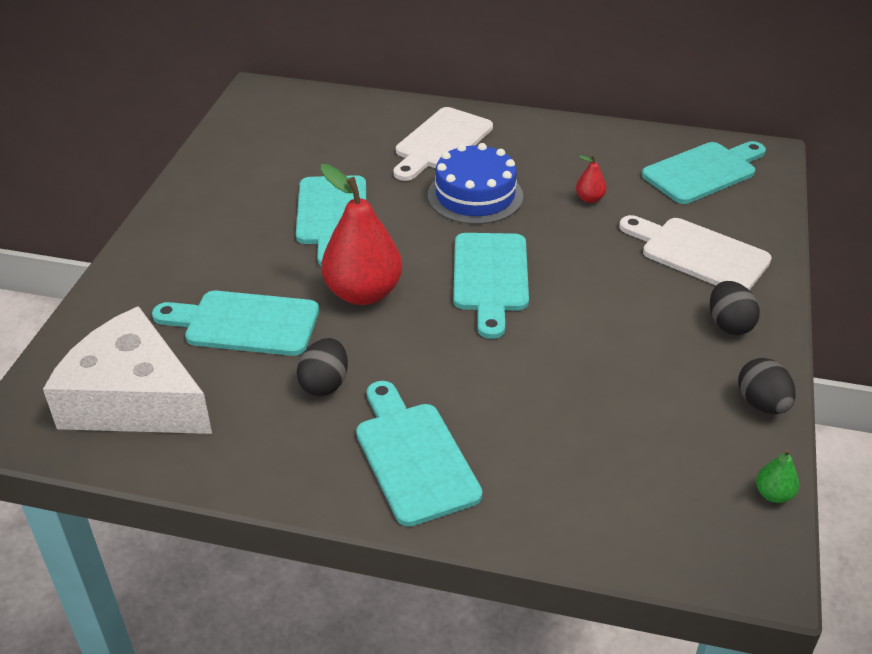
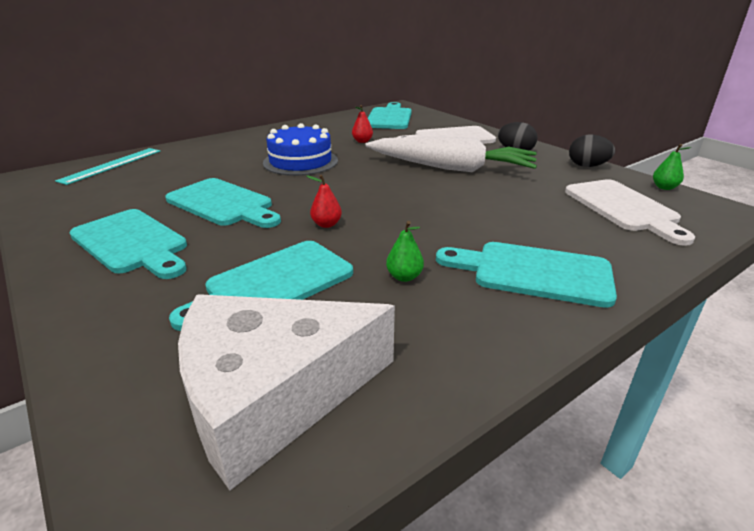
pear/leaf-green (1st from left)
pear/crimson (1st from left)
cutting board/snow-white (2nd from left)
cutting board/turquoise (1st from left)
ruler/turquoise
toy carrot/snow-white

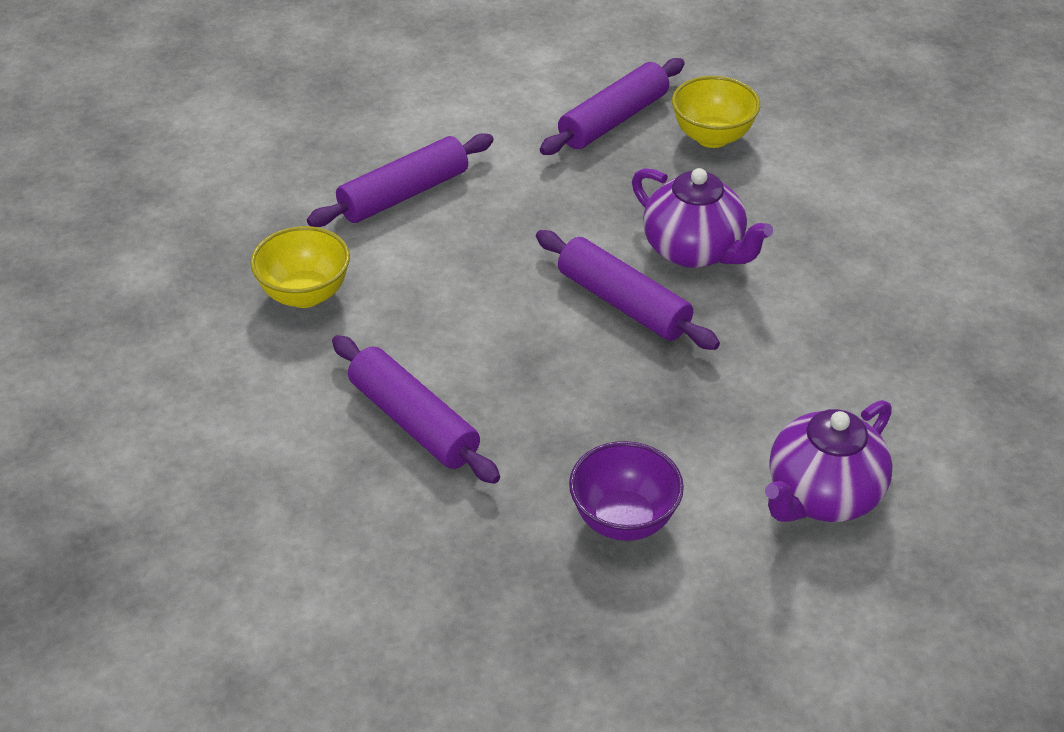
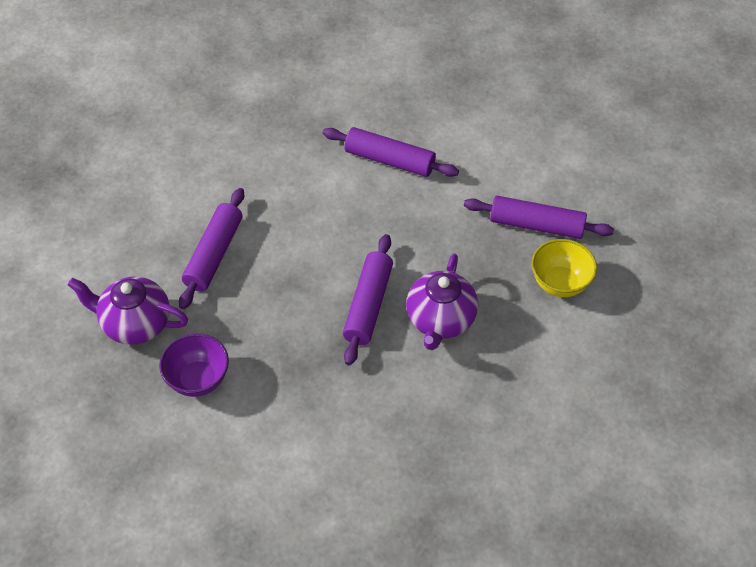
bowl/yellow (1st from left in the first image)
china teapot/royal purple (1st from left)

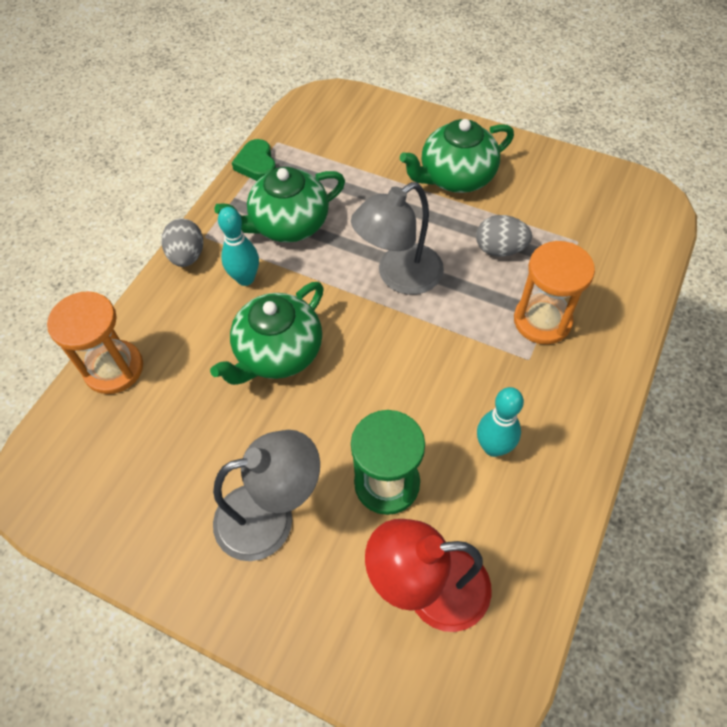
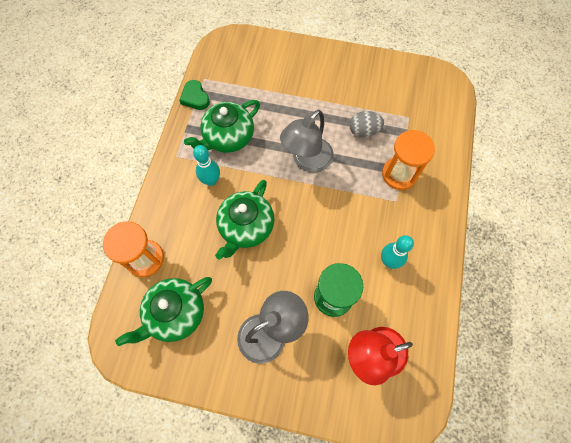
egg/grey (1st from left in the first image)
china teapot/leaf-green (1st from left)

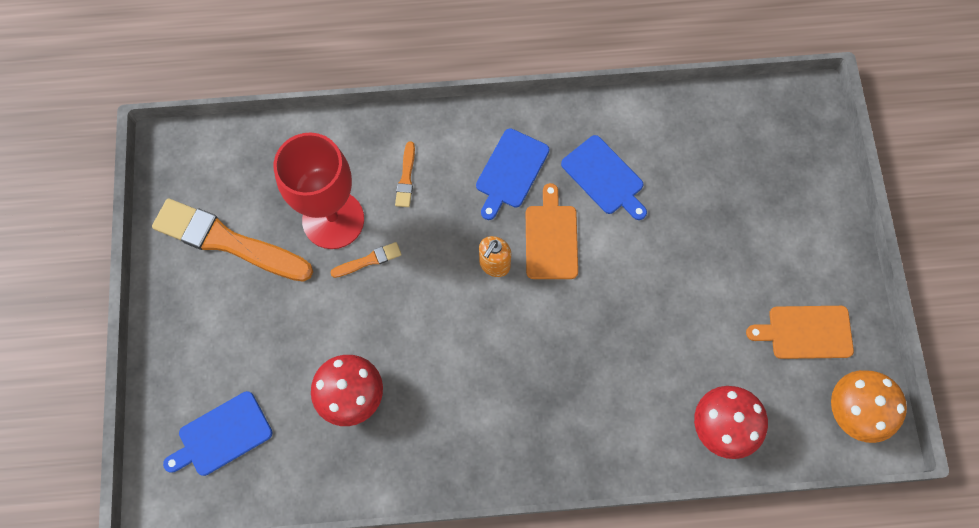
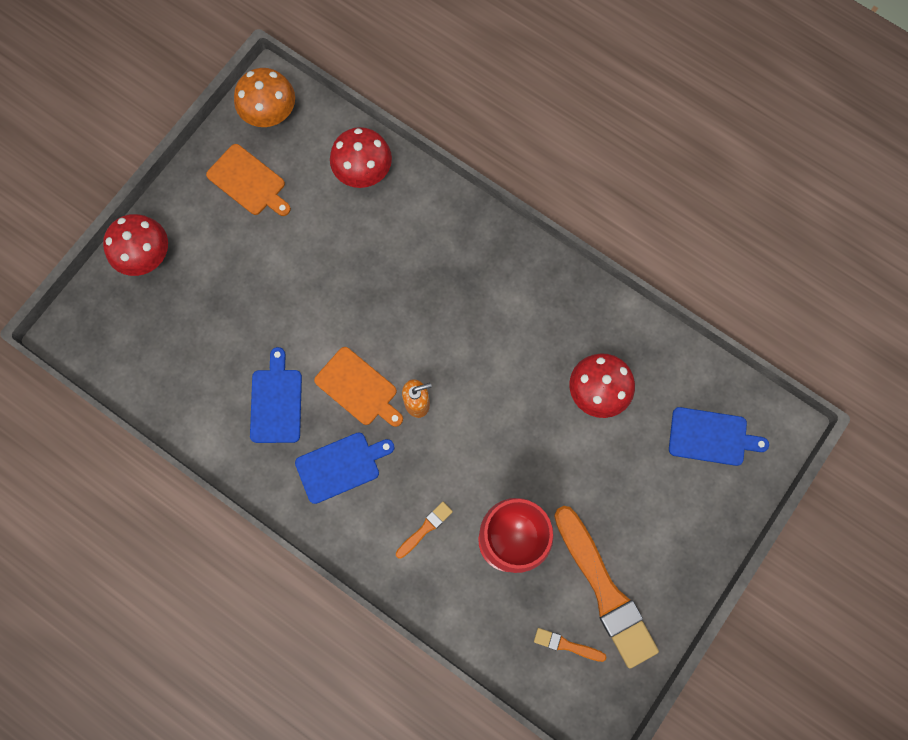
paint brush/orange-coloured (2nd from left)
cutting board/orange-coloured (2nd from left)
mushroom/crimson (1st from left)

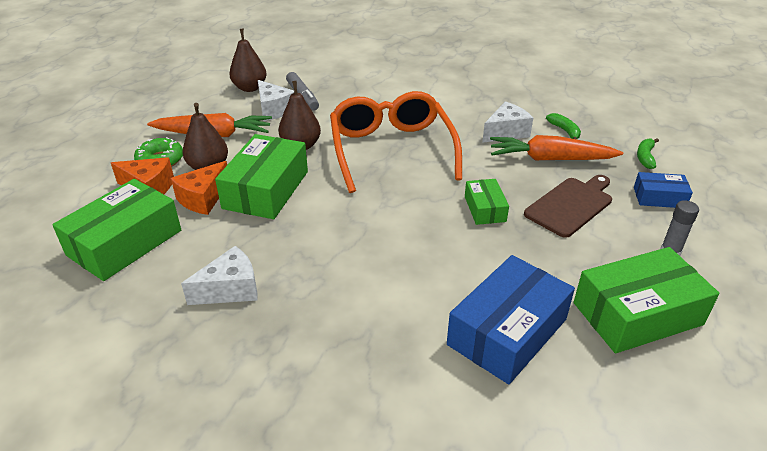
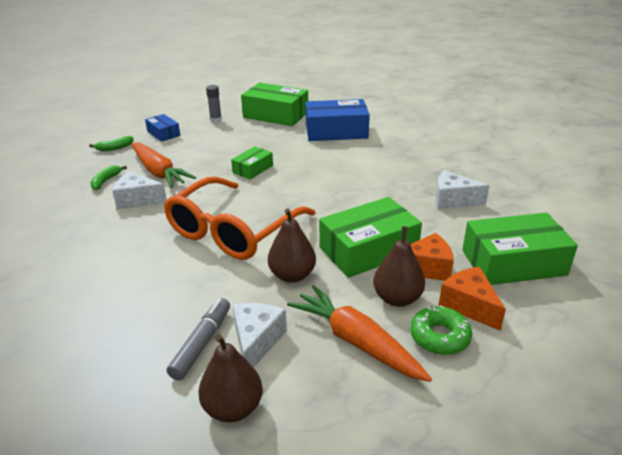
cutting board/dark brown

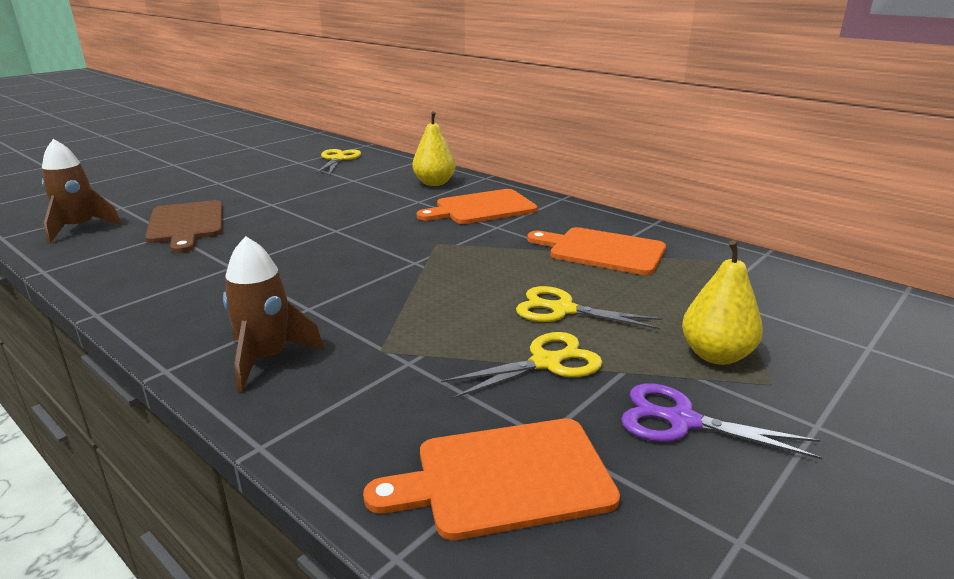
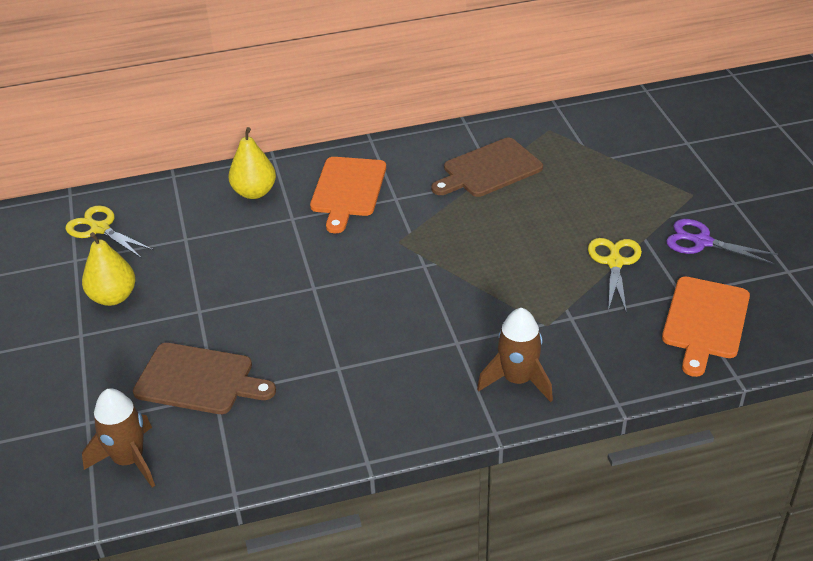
scissors/yellow (3rd from left in the first image)
cutting board/dark brown (2nd from left)
scissors/royal purple
pear/yellow (1st from left)

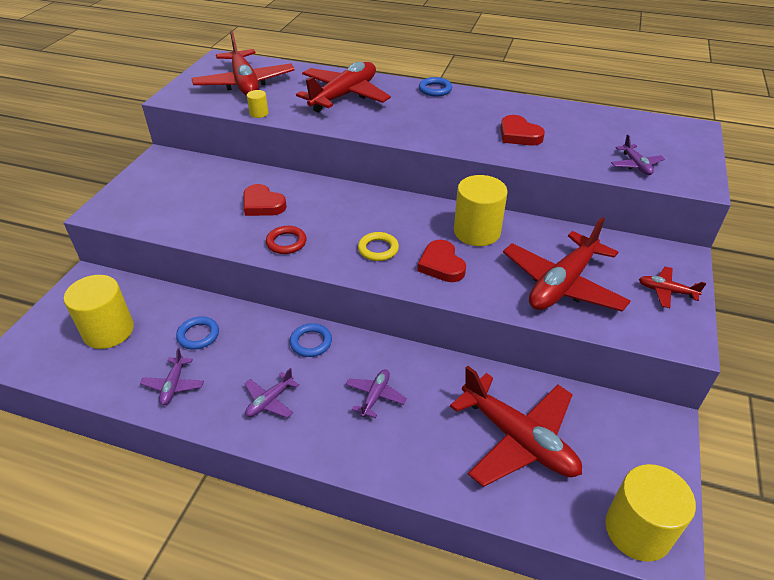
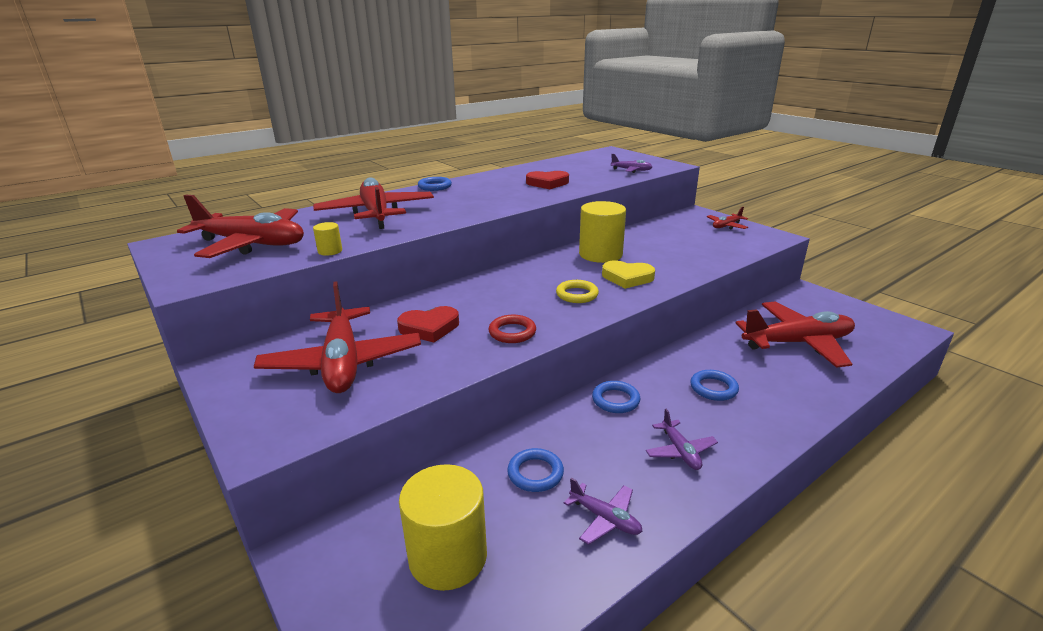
torus/cobalt (4th from left)
heart/yellow
plane/crimson (2nd from left)
cylinder shape/yellow (4th from left in the first image)

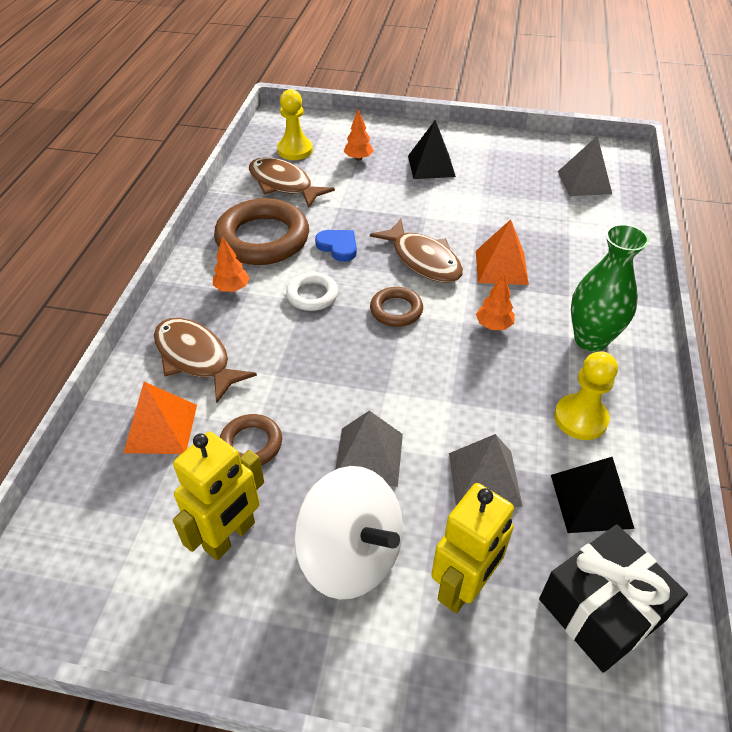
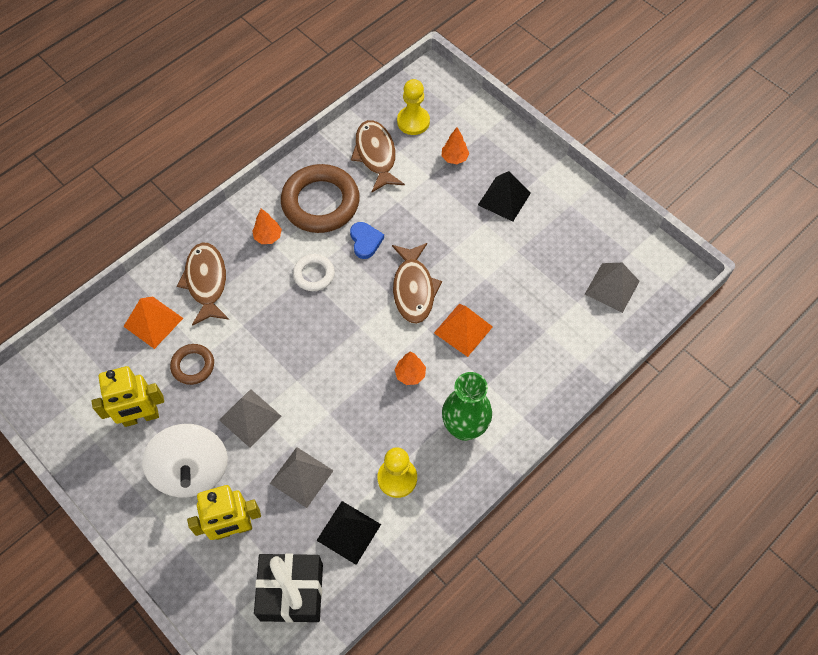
torus/dark brown (3rd from left in the first image)

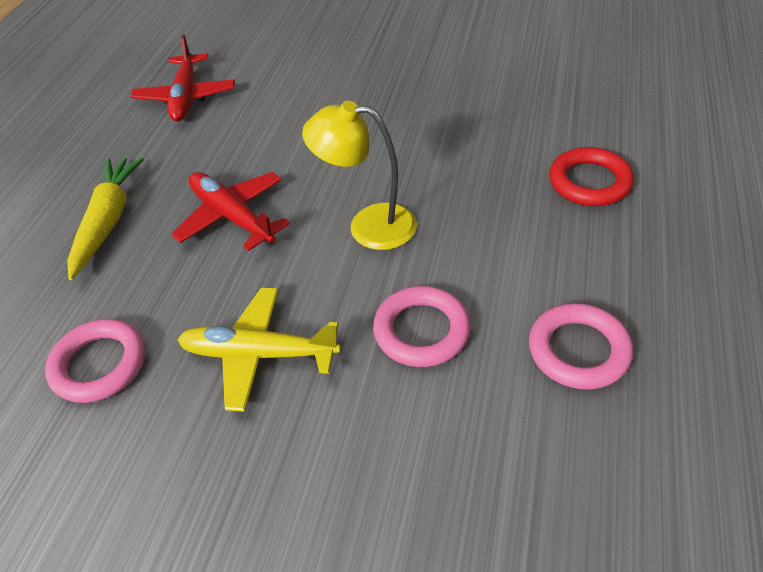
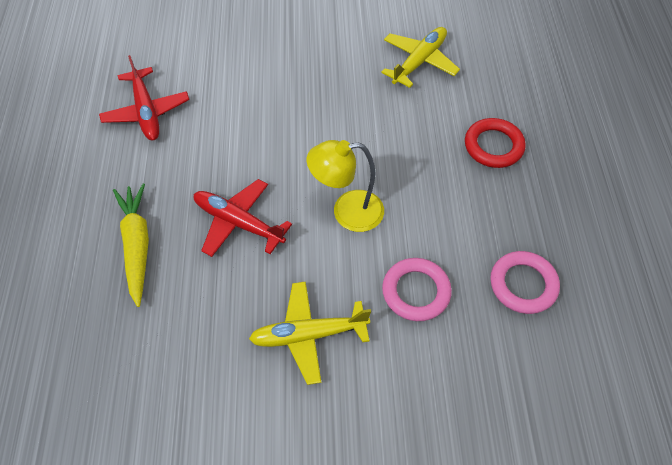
torus/rosy (1st from left in the first image)
plane/yellow (2nd from left)

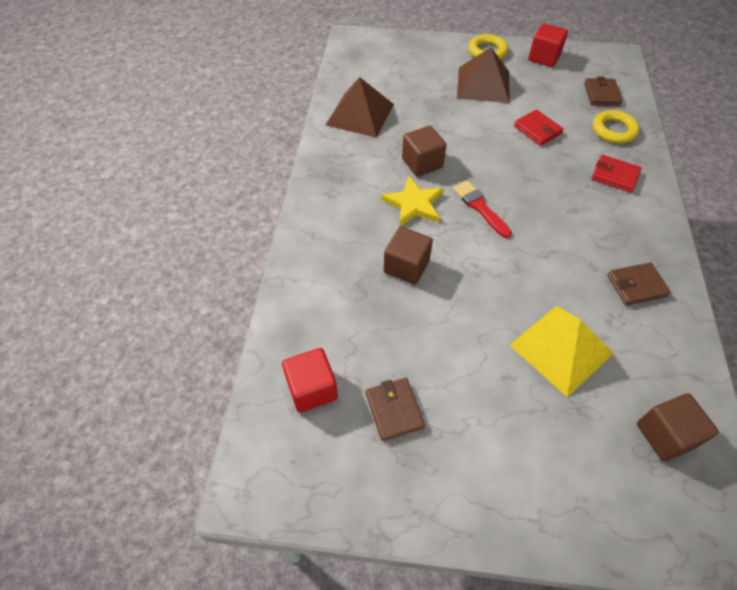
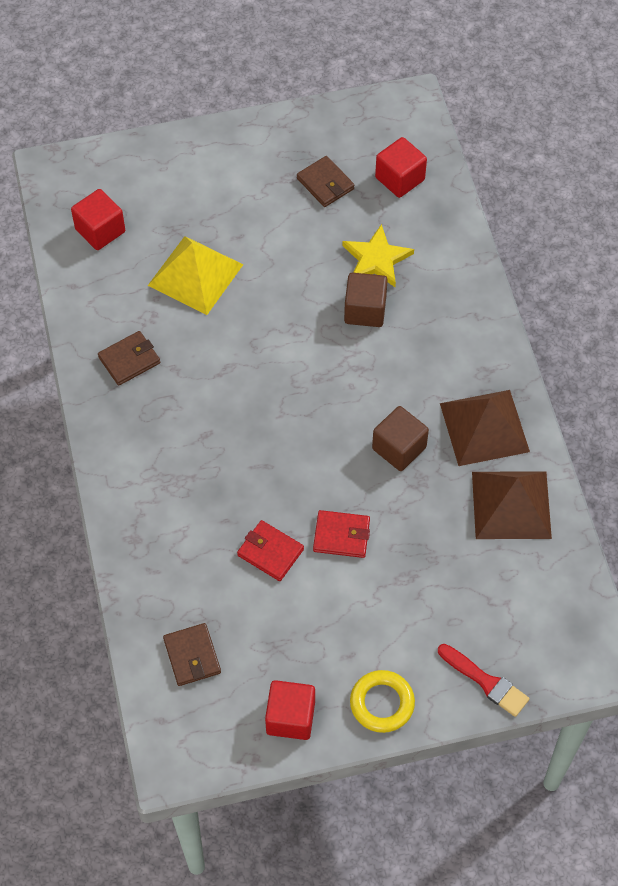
star/yellow
paint brush/crimson
solid pyramid/dark brown (1st from left)
wallet/crimson (2nd from left)
torus/yellow (2nd from left in the first image)
block/crimson (1st from left)

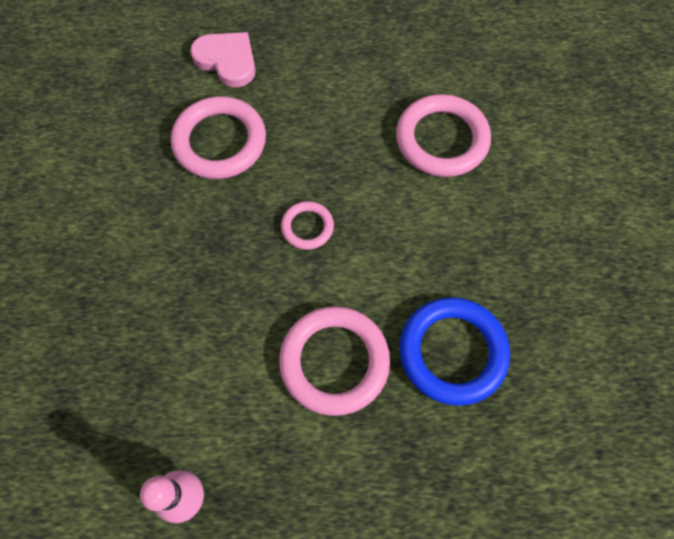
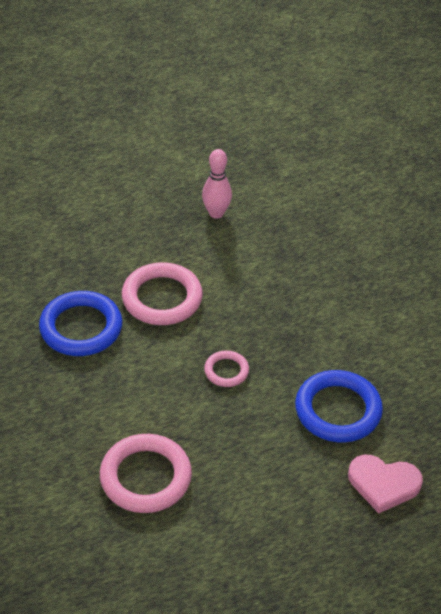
torus/cobalt (2nd from left)

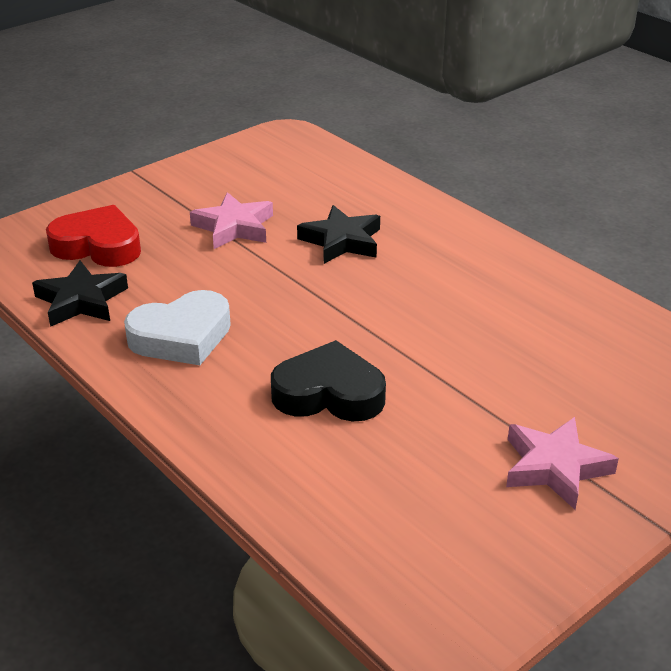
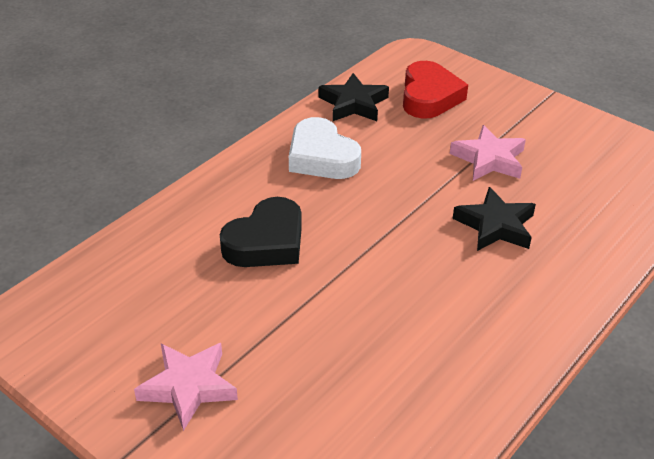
heart/black

